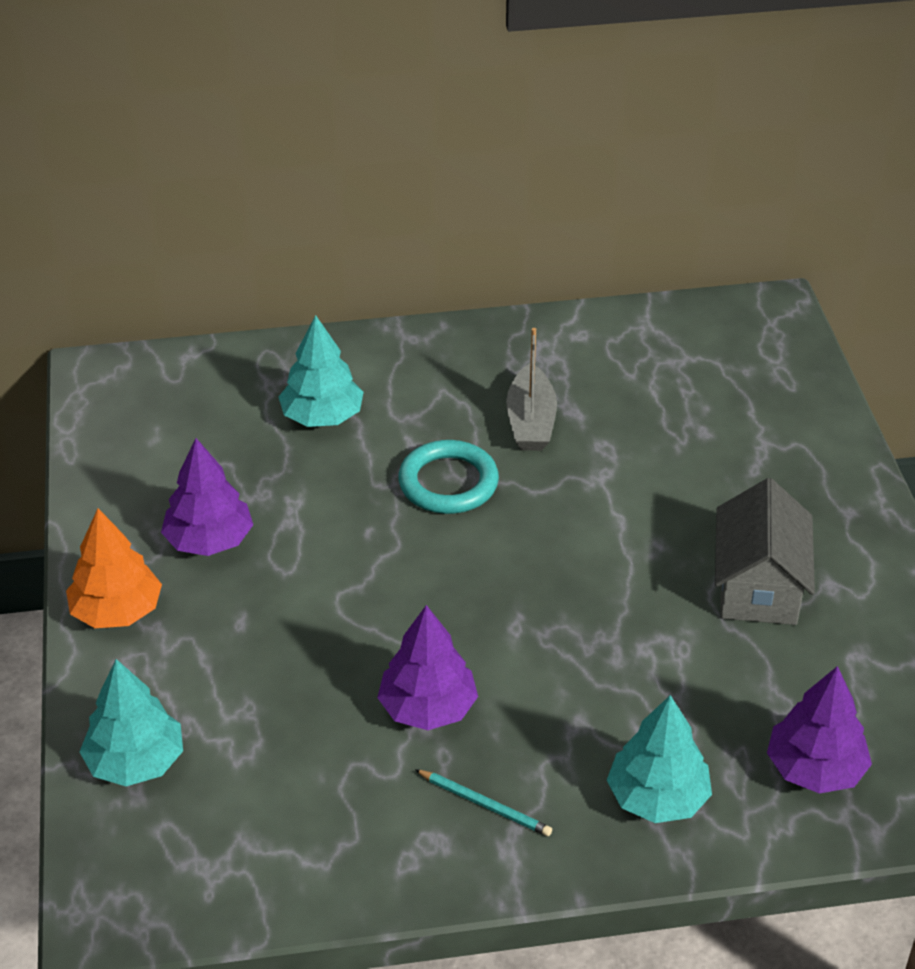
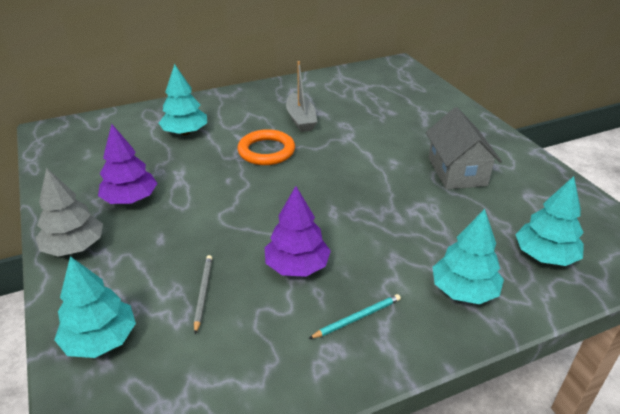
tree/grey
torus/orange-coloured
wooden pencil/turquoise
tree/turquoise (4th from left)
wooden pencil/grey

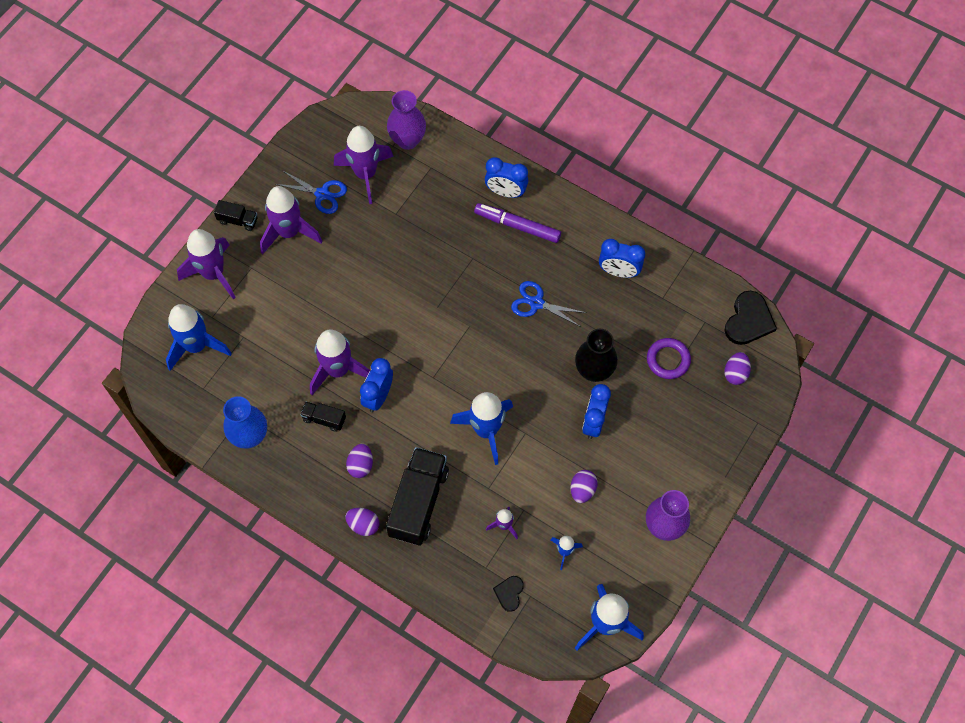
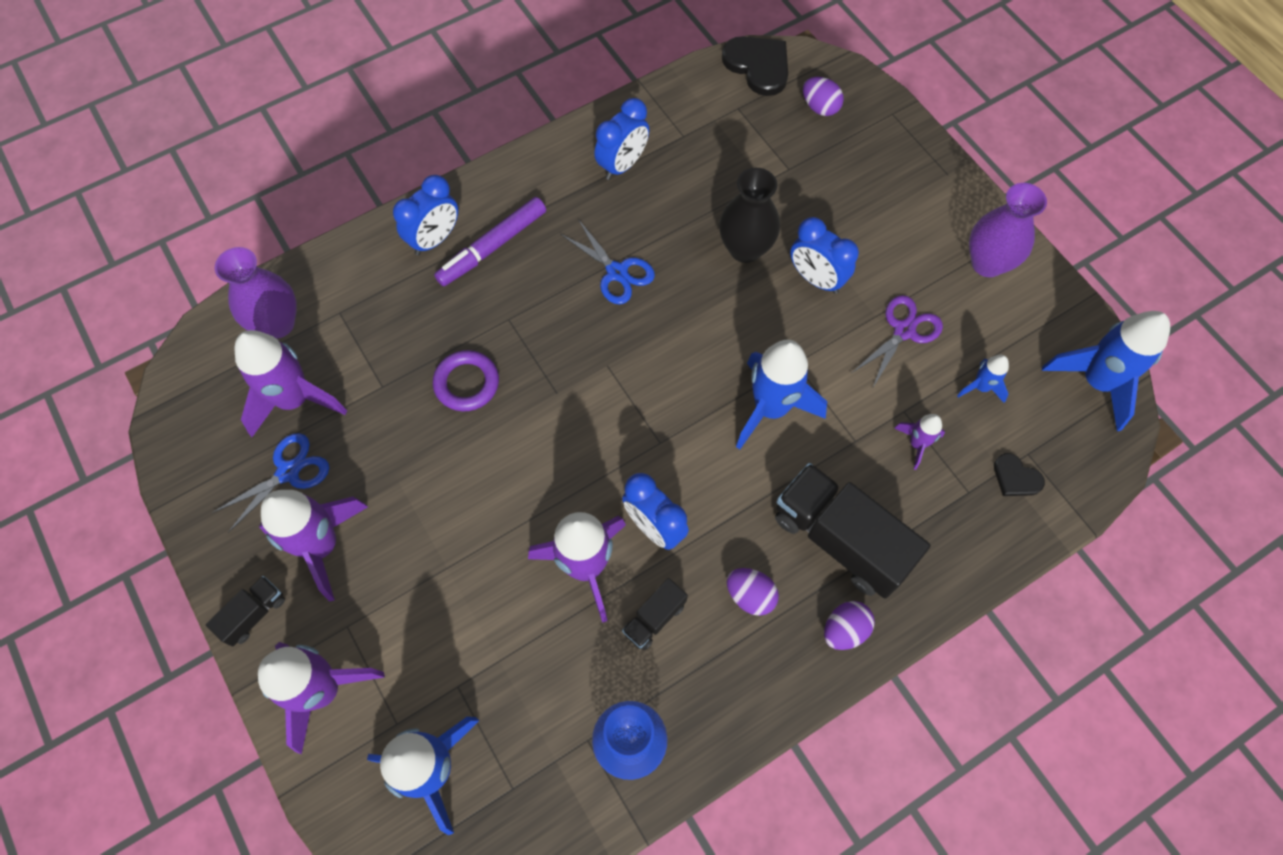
scissors/cobalt (2nd from left)
scissors/royal purple
torus/royal purple

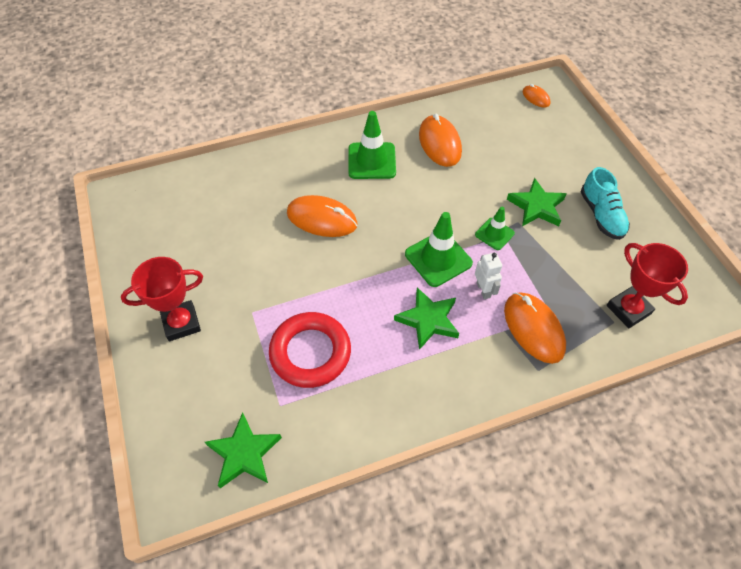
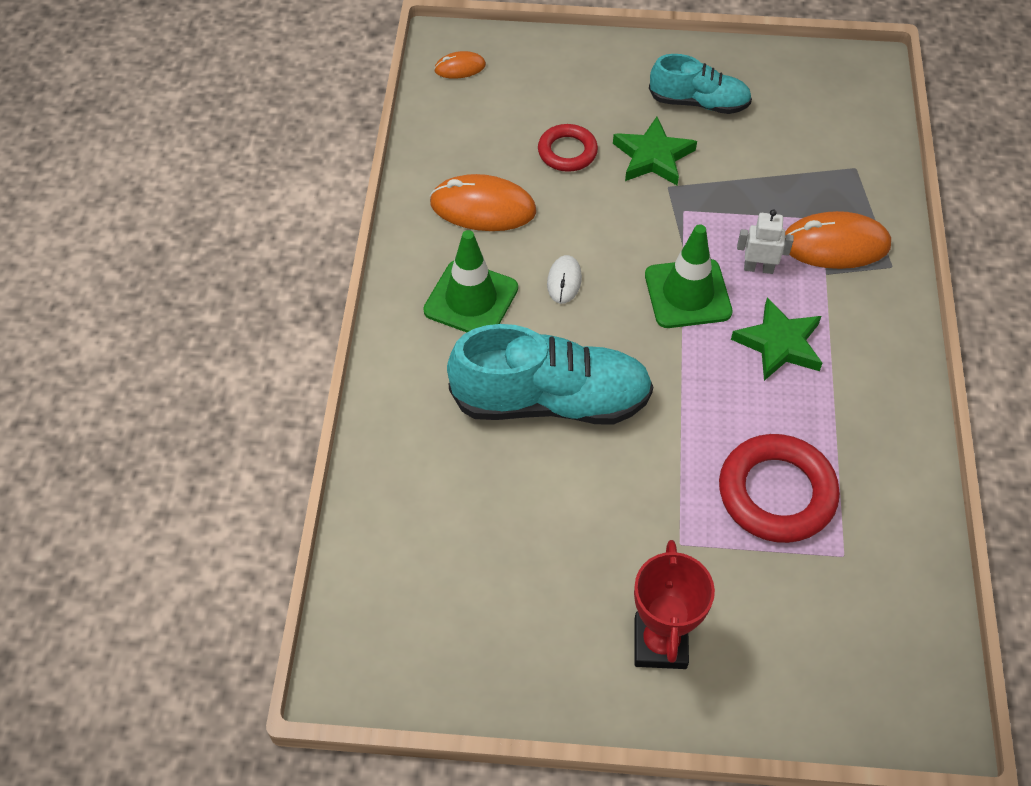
star/leaf-green (1st from left in the first image)
lace-up shoe/turquoise (1st from left)
safety cone/leaf-green (3rd from left in the first image)
trophy/crimson (2nd from left in the first image)
torus/crimson (1st from left)
PC mouse/snow-white

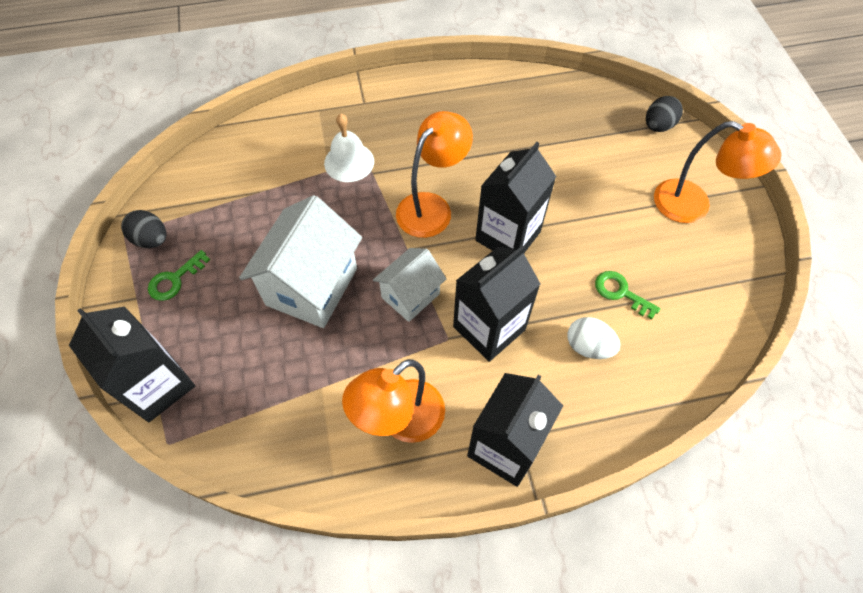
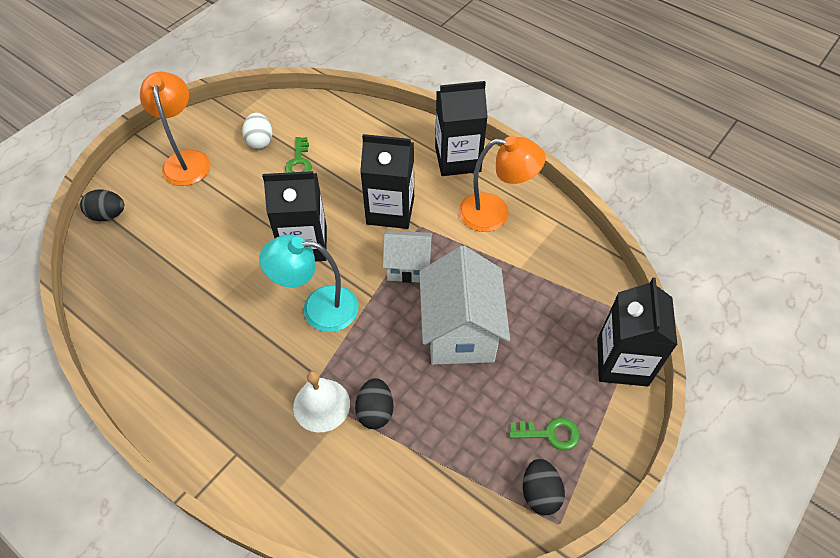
house/snow-white (2nd from left)
reading lamp/turquoise
egg/snow-white
egg/black (2nd from left)

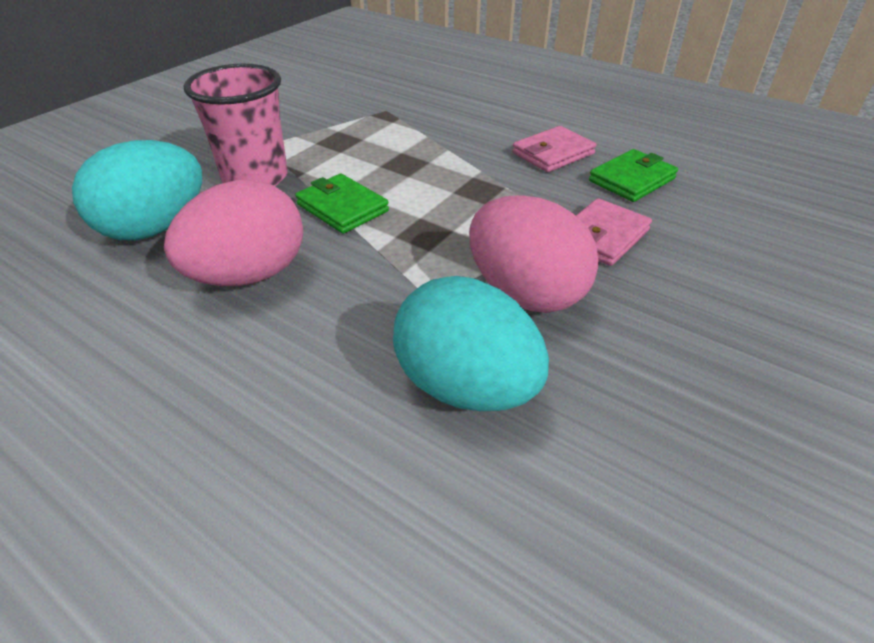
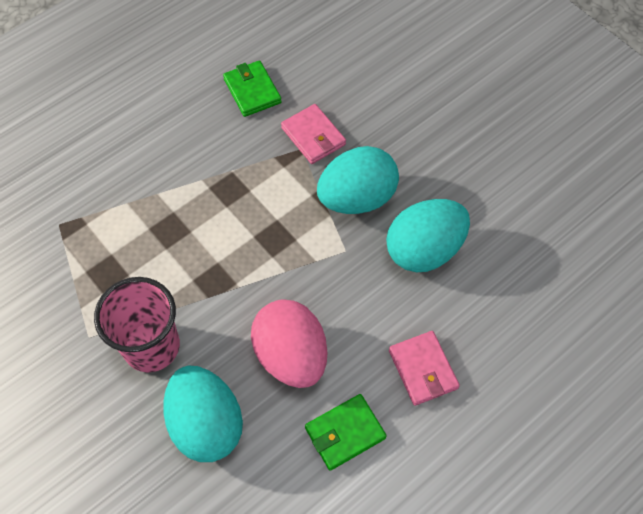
wallet/leaf-green (2nd from left)
egg/turquoise (2nd from left)
wallet/rosy (2nd from left)

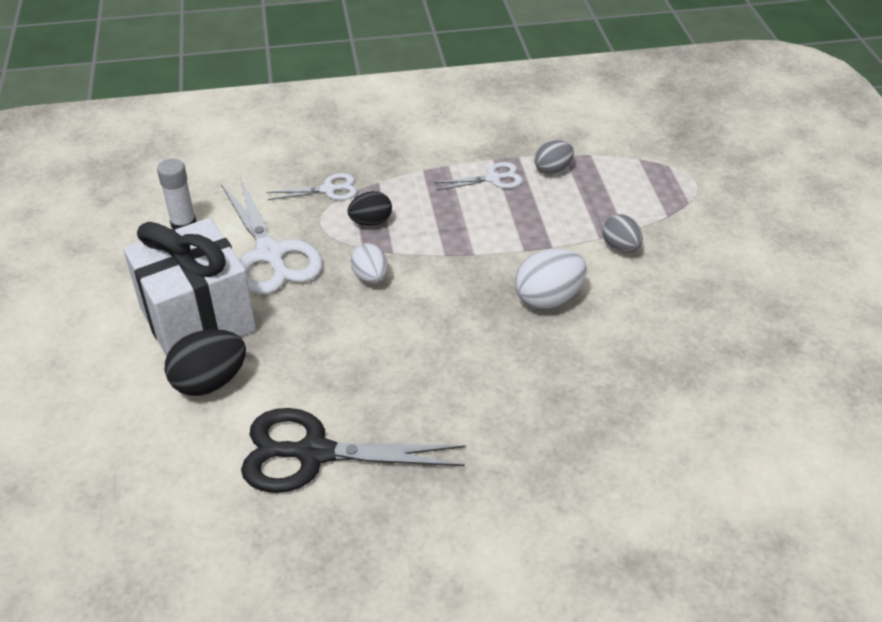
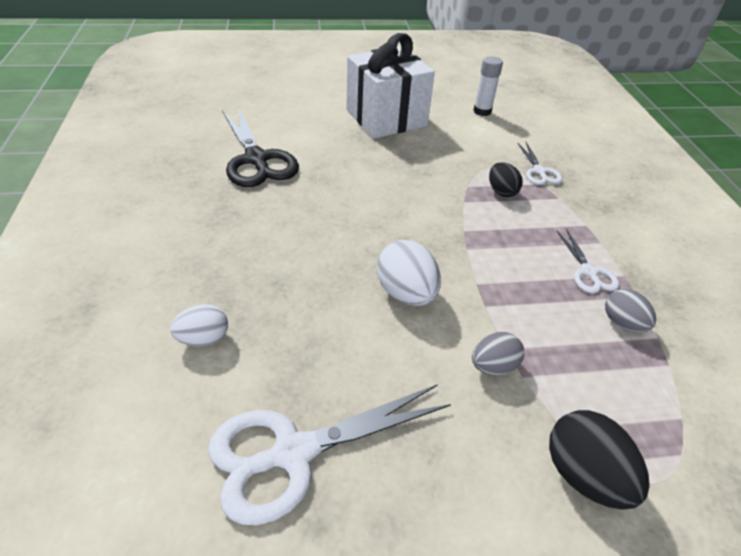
egg/black (2nd from left)
scissors/snow-white (1st from left)
scissors/black
egg/snow-white (1st from left)

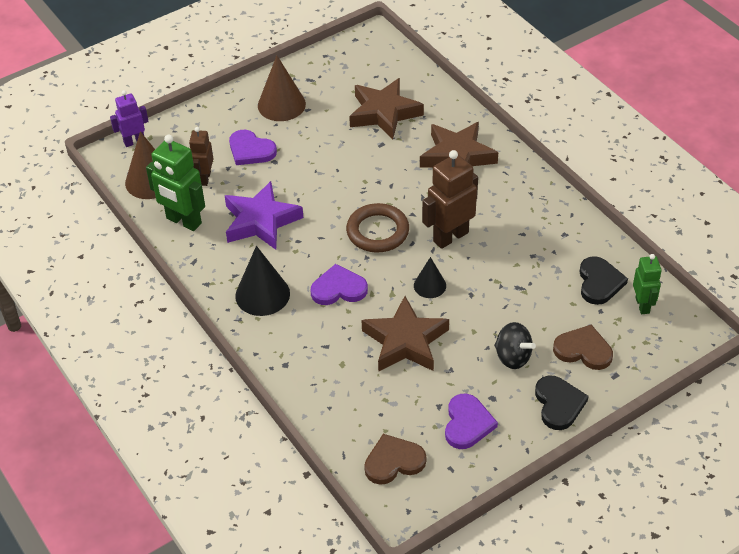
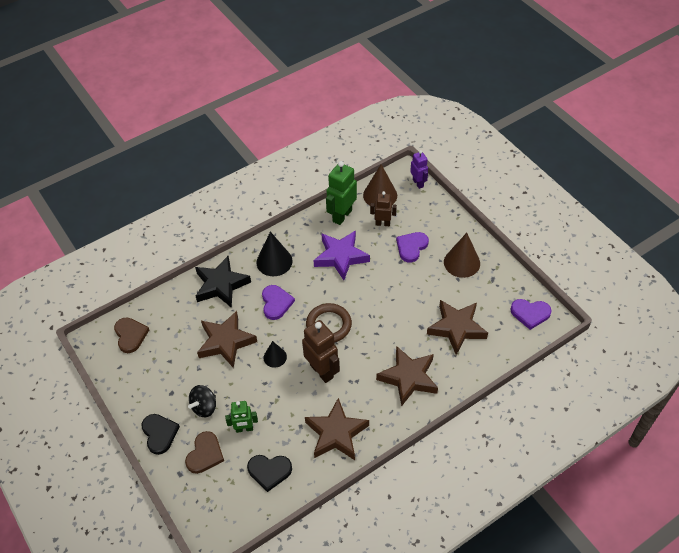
heart/royal purple (3rd from left)
heart/black (1st from left)
robot figure/leaf-green (1st from left)
star/black
star/dark brown (2nd from left)

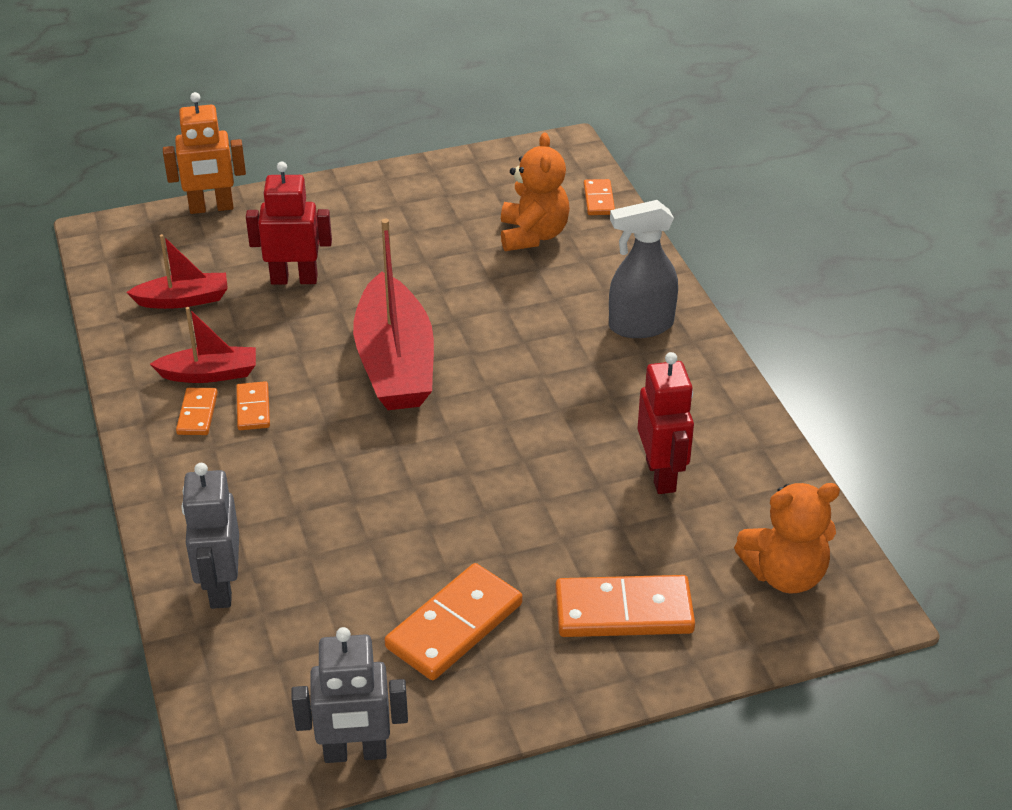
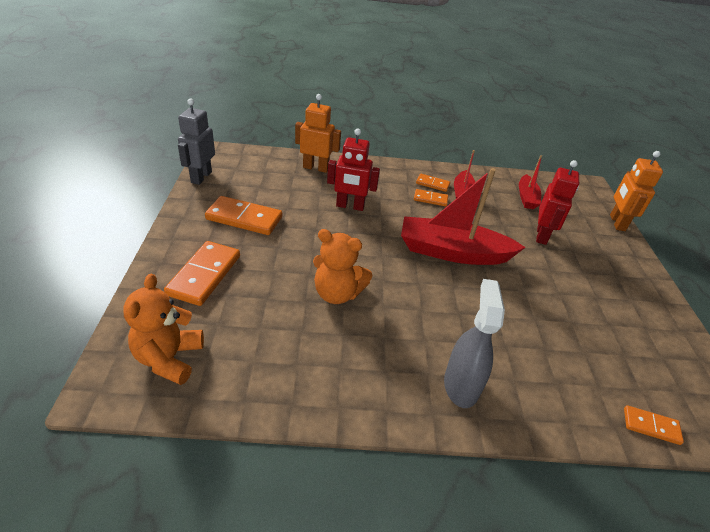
robot figure/orange-coloured (1st from left)
domino/orange-coloured (2nd from left)
stuffed bear/orange-coloured (2nd from left)
robot figure/crimson (1st from left)

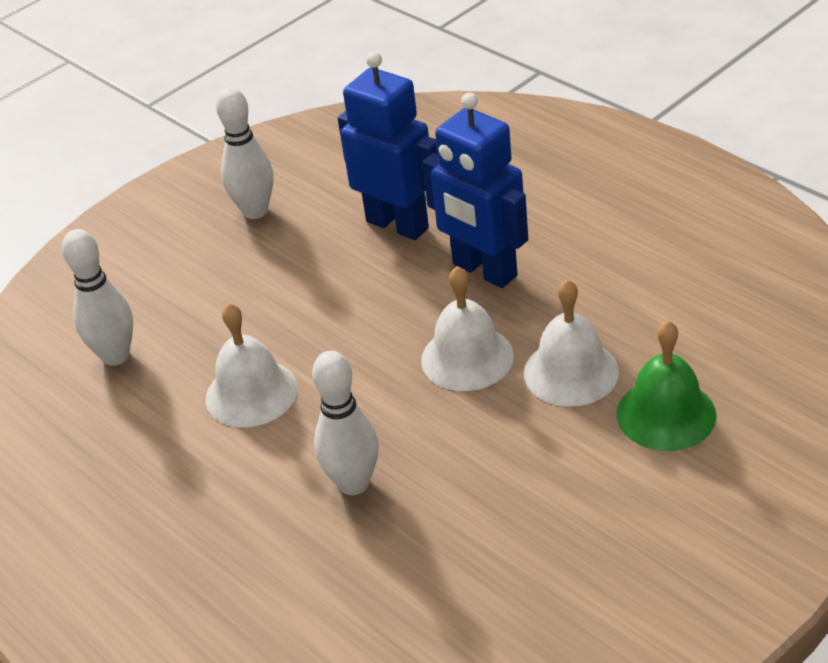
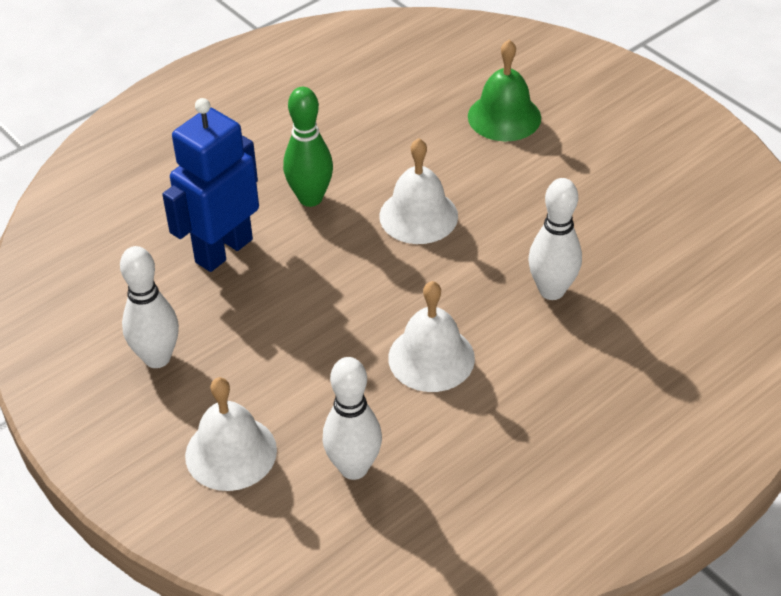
bowling pin/leaf-green
hand bell/snow-white (1st from left)

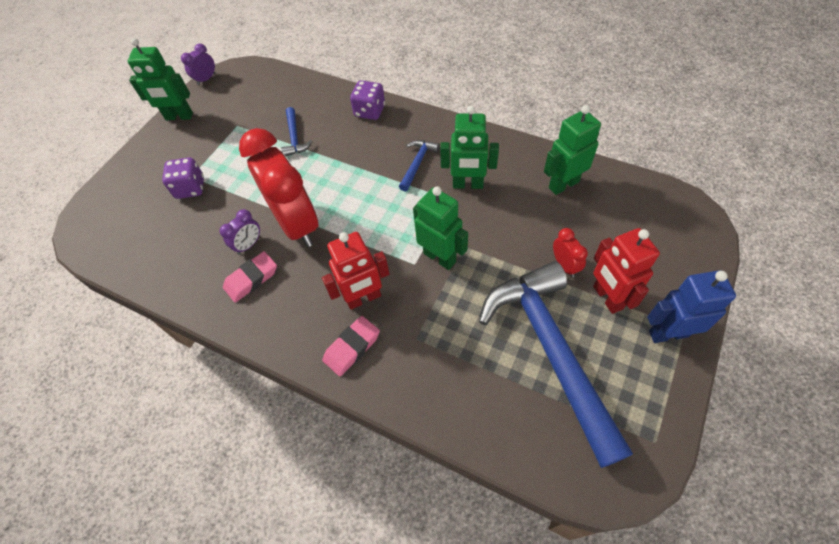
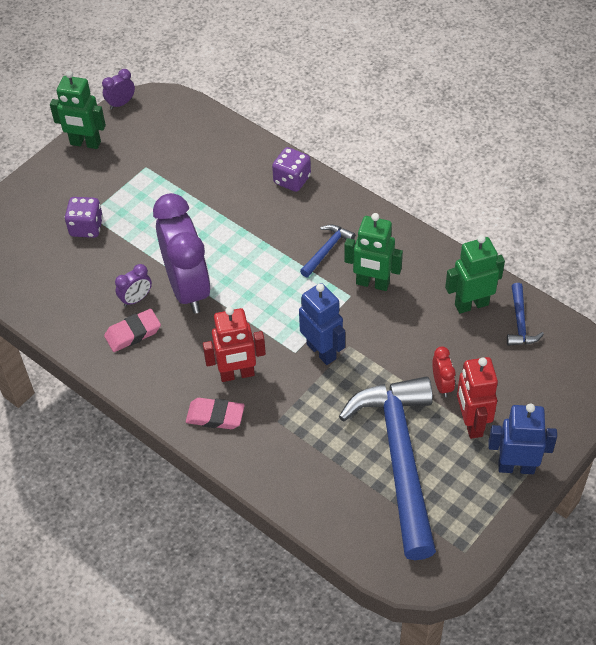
clock/royal purple (3rd from left)
hammer/cobalt (3rd from left)
gum eraser/rosy (2nd from left)
robot figure/cobalt (1st from left)

